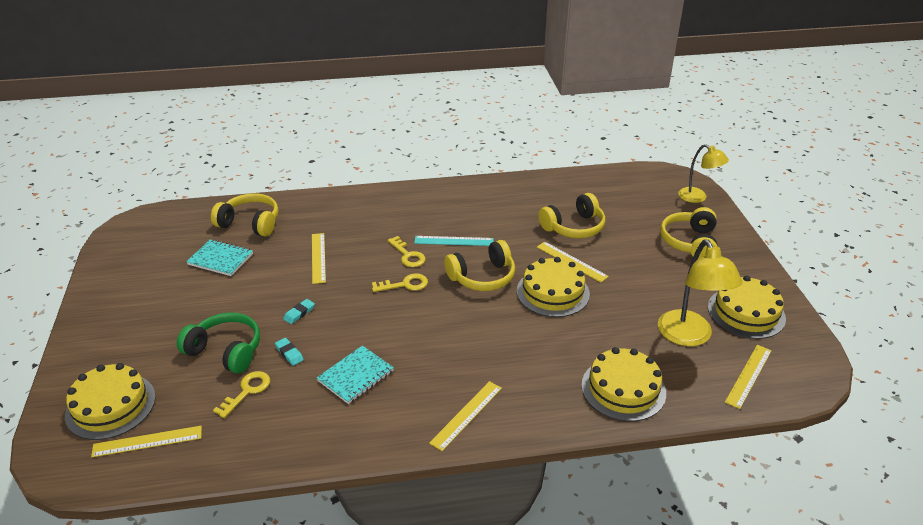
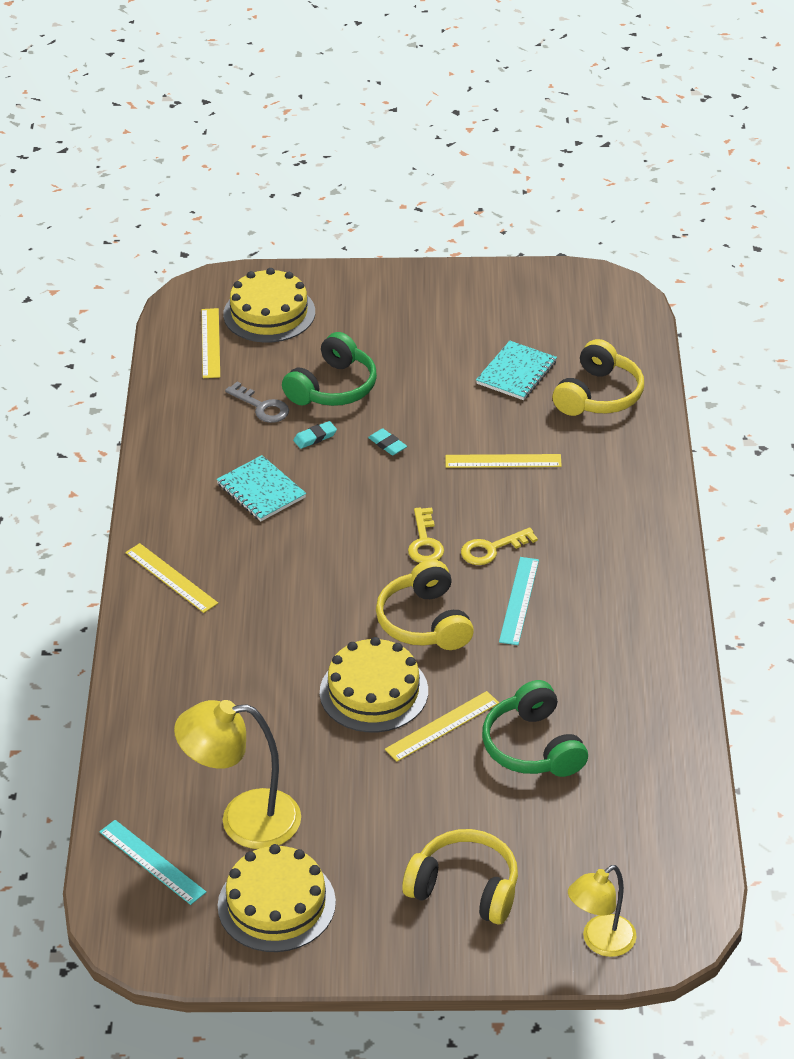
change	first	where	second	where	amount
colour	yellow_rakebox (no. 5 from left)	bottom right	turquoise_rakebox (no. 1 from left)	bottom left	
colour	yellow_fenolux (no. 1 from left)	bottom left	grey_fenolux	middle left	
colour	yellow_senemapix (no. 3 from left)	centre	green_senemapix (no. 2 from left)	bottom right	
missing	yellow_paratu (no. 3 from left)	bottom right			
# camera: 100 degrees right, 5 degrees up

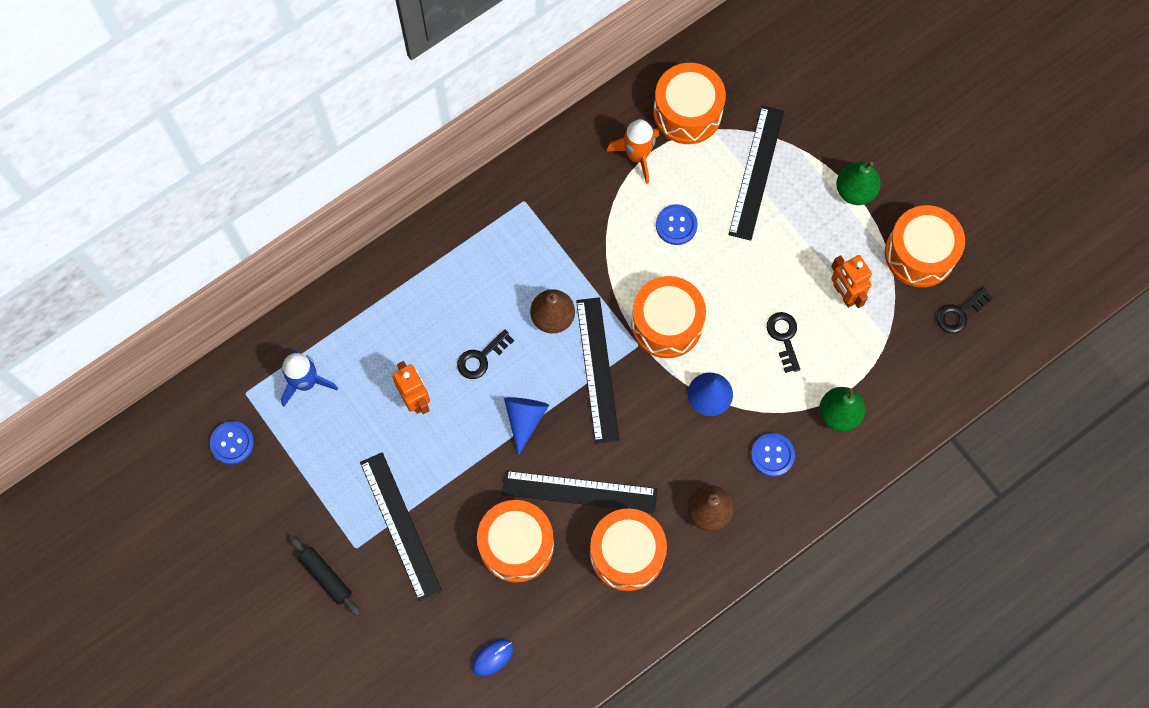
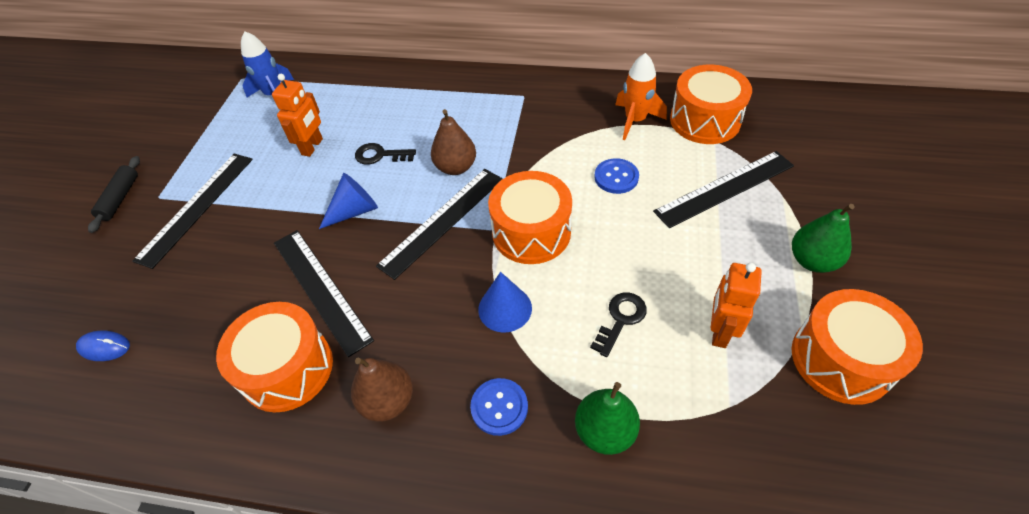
change	first	where	second	where	amount
missing	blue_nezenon (no. 1 from left)	middle left			
missing	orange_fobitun (no. 1 from left)	bottom centre			
missing	black_fenolux (no. 3 from left)	middle right			
# camera: 50 degrees right, 20 degrees down

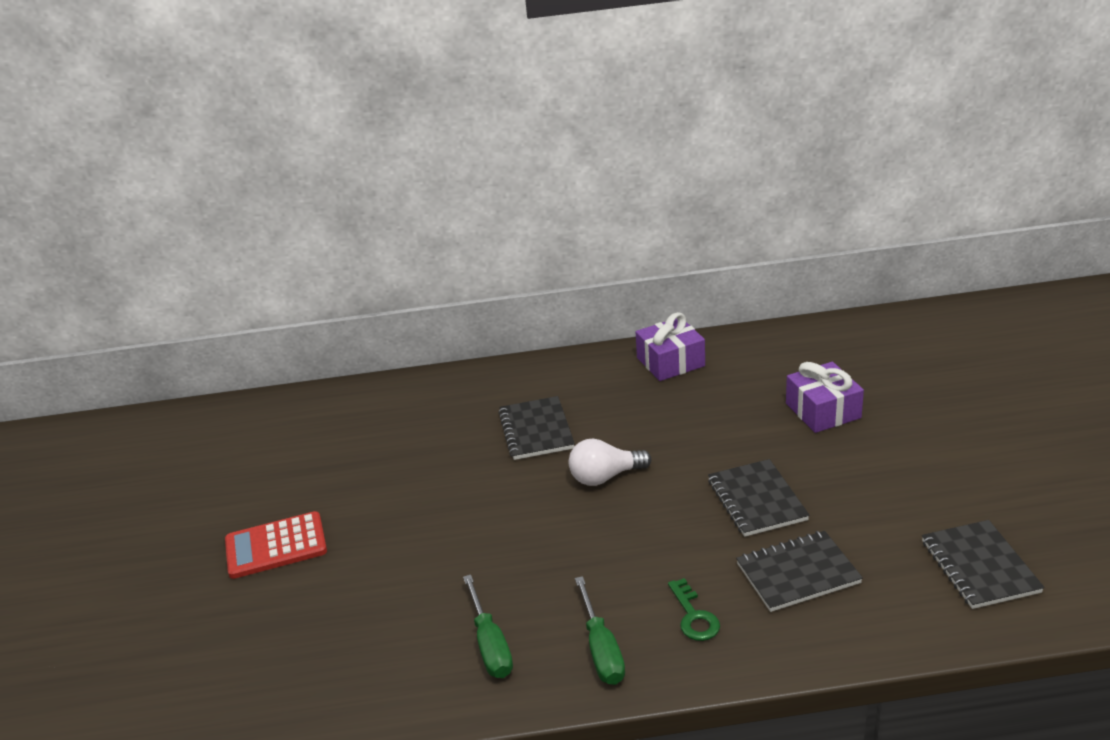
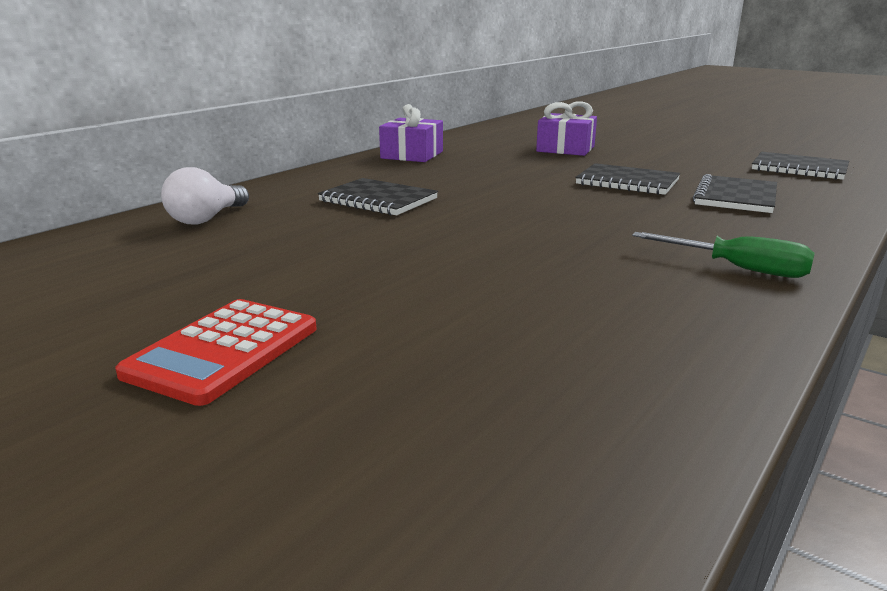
change	first	where	second	where	amount
relocated	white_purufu	centre		top left	
missing	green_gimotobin (no. 1 from left)	bottom centre			
missing	green_fenolux	bottom centre			
# camera: 50 degrees left, 10 degrees down

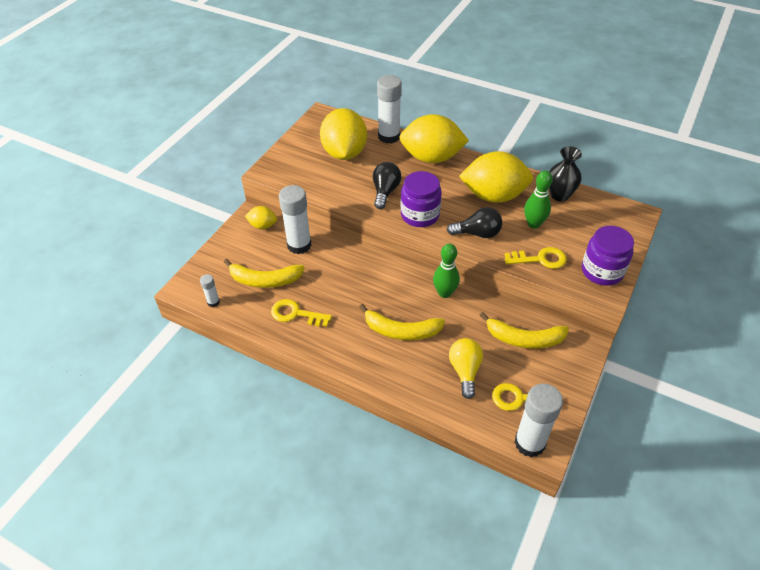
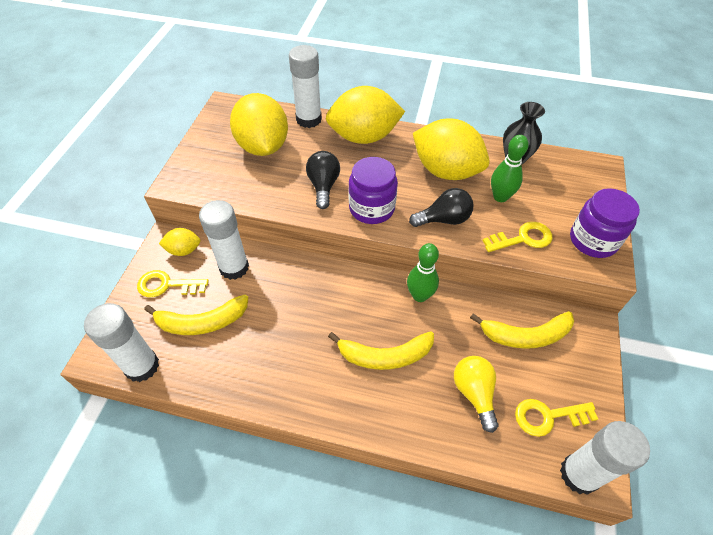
change	first	where	second	where	amount
size	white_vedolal (no. 1 from left)	middle left		middle left	x2.08
relocated	yellow_fenolux (no. 1 from left)	centre		middle left	
spun	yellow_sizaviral (no. 4 from left)	top centre		top centre	45 degrees clockwise
# camera: 15 degrees left, 5 degrees up

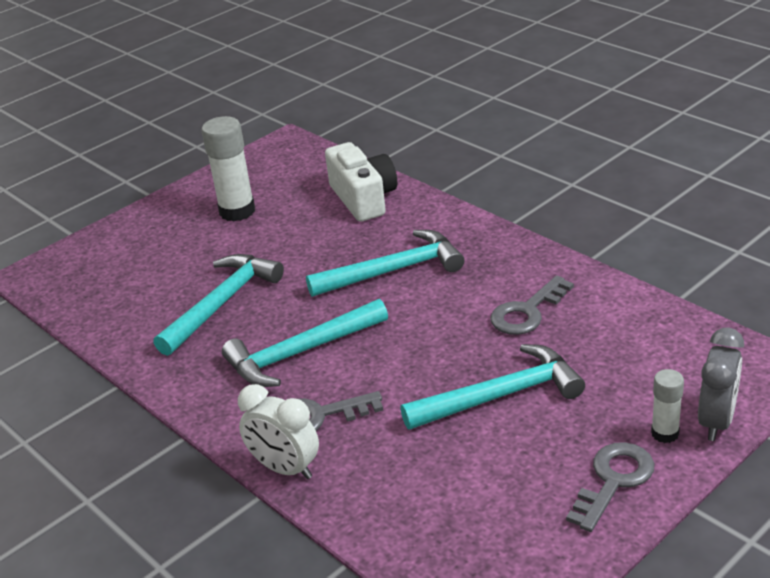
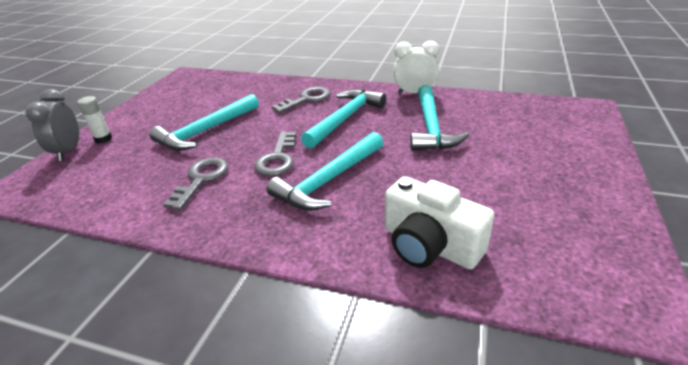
change	first	where	second	where	amount
relocated	grey_fenolux (no. 3 from left in the first image)	bottom right	grey_fenolux (no. 2 from left)	centre	
relocated	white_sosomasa	bottom centre		top centre	
missing	white_vedolal (no. 1 from left)	top left			
# camera: 150 degrees right, 0 degrees up

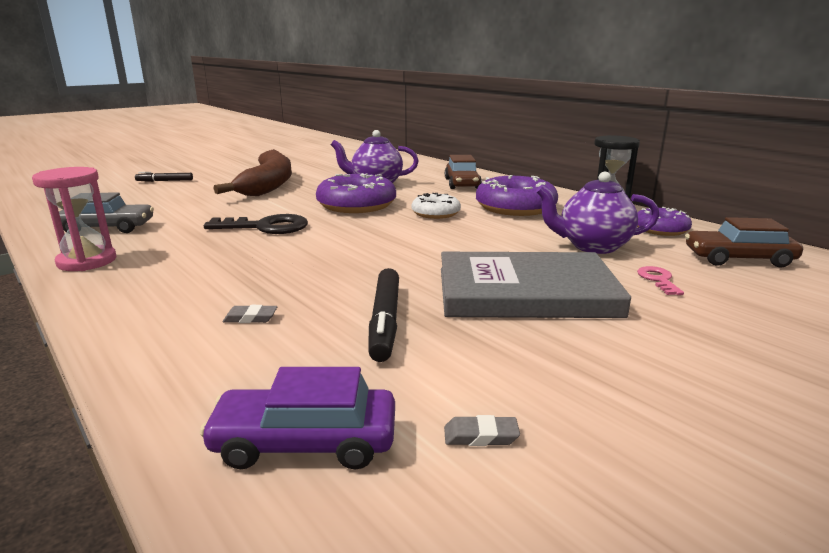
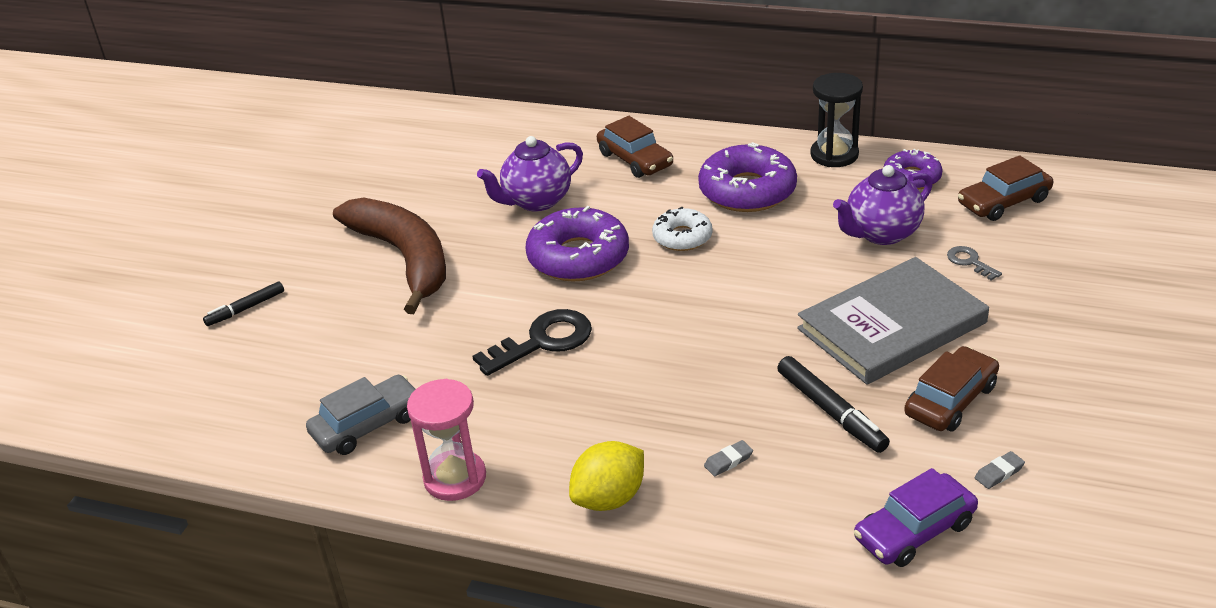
change	first	where	second	where	amount
appeared			yellow_sizaviral	bottom centre	
appeared			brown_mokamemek (no. 2 from left)	middle right	
colour	pink_fenolux	middle right	grey_fenolux	middle right	
# camera: 30 degrees left, 15 degrees up

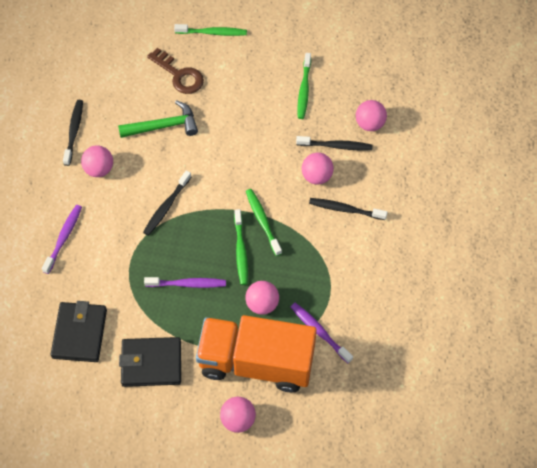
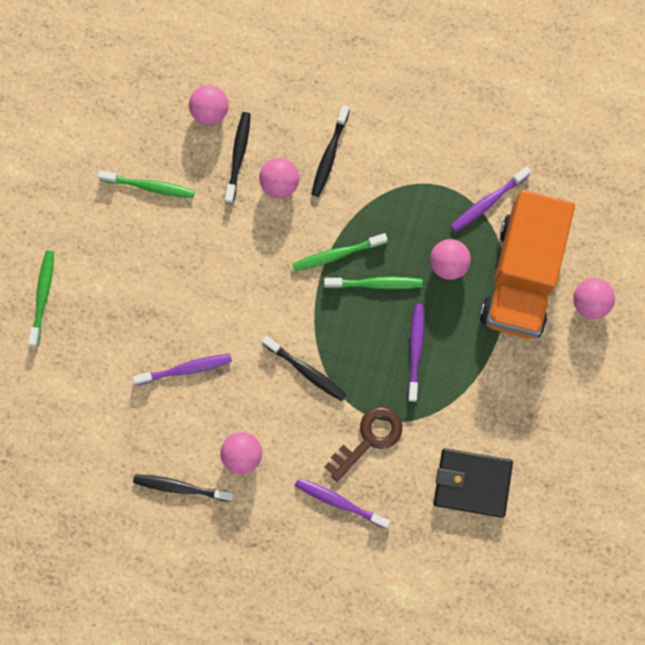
change	first	where	second	where	amount
exchanged	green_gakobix	top left	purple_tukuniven (no. 1 from left)	middle left	
relocated	brown_fenolux	top left		bottom centre	
missing	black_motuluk (no. 2 from left)	bottom left			
# camera: 85 degrees left, 15 degrees up

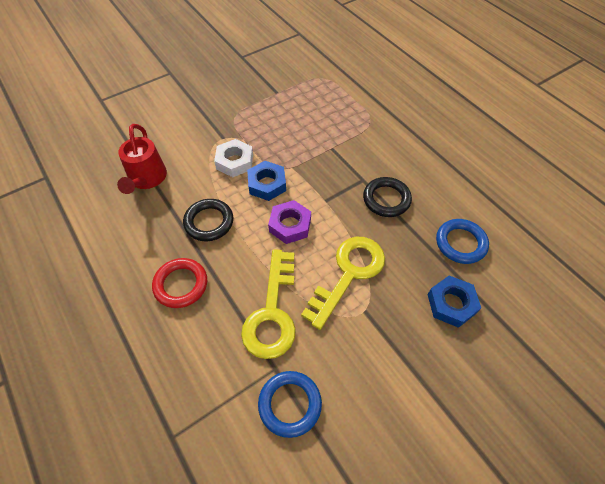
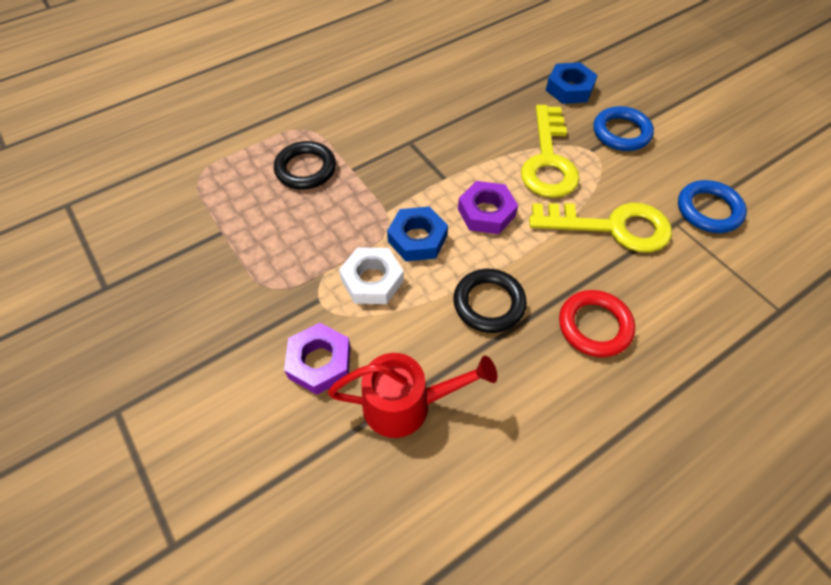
change	first	where	second	where	amount
relocated	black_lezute (no. 2 from left in the first image)	centre	black_lezute (no. 1 from left)	top centre	
appeared			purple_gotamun (no. 1 from left)	centre	
spun	yellow_fenolux (no. 2 from left in the first image)	centre	yellow_fenolux (no. 1 from left)	top centre	120 degrees counterclockwise
relocated	blue_lezute (no. 2 from left in the first image)	middle right	blue_lezute (no. 1 from left)	top right	
# camera: 90 degrees left, 0 degrees up

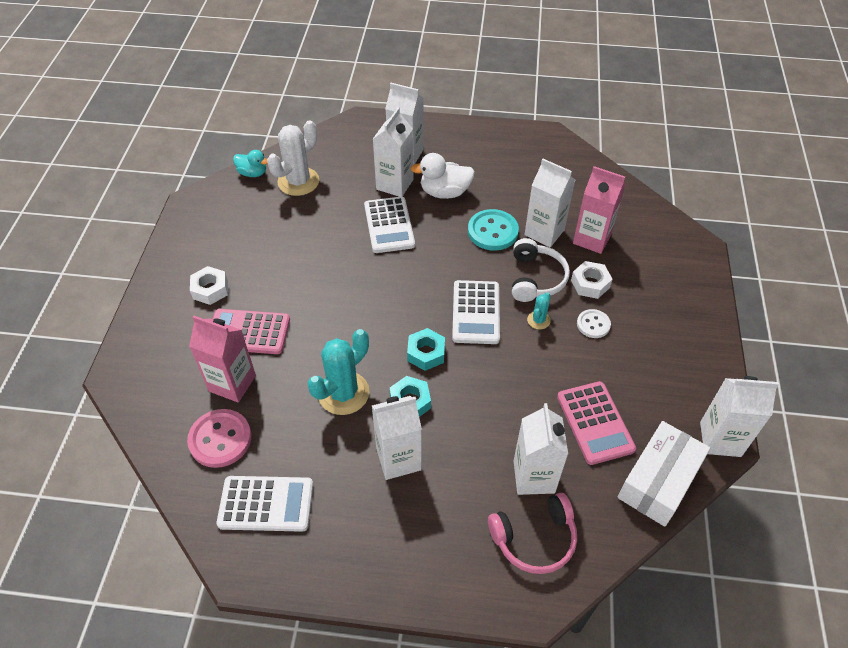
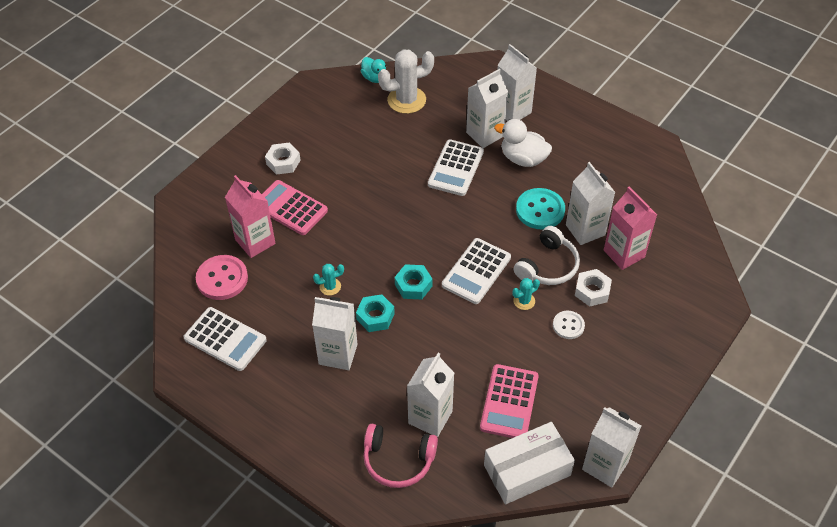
change	first	where	second	where	amount
size	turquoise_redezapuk (no. 1 from left)	centre		centre	x0.48
# camera: 30 degrees right, 0 degrees up

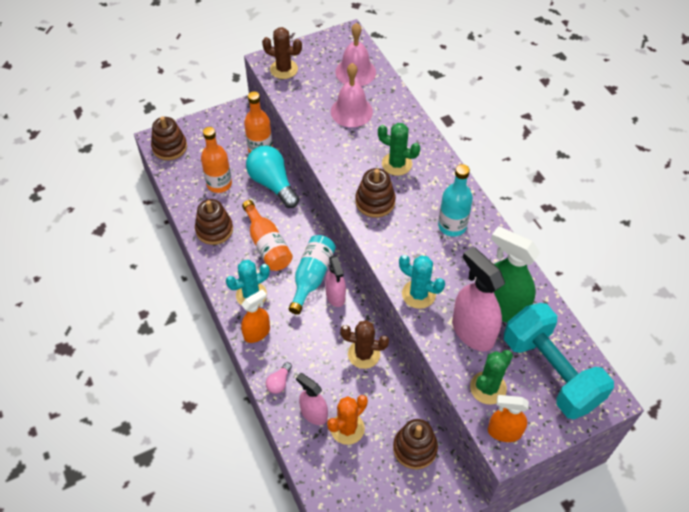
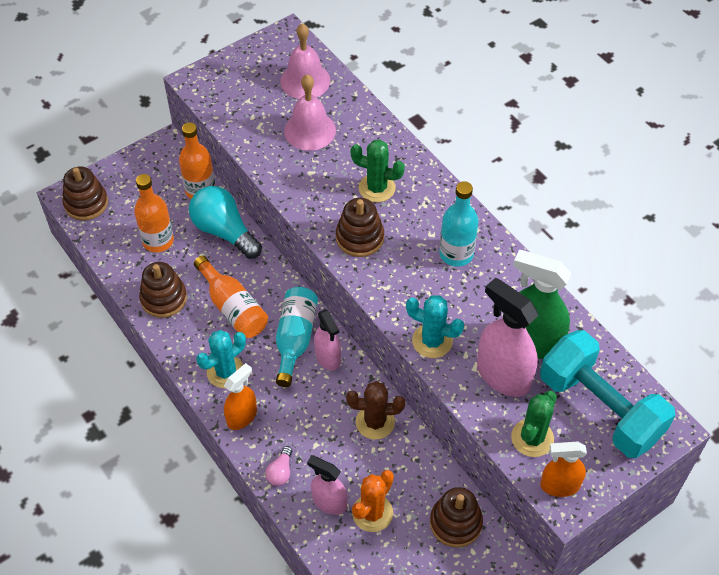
change	first	where	second	where	amount
missing	brown_redezapuk (no. 1 from left)	top centre			
# camera: 10 degrees left, 0 degrees up

